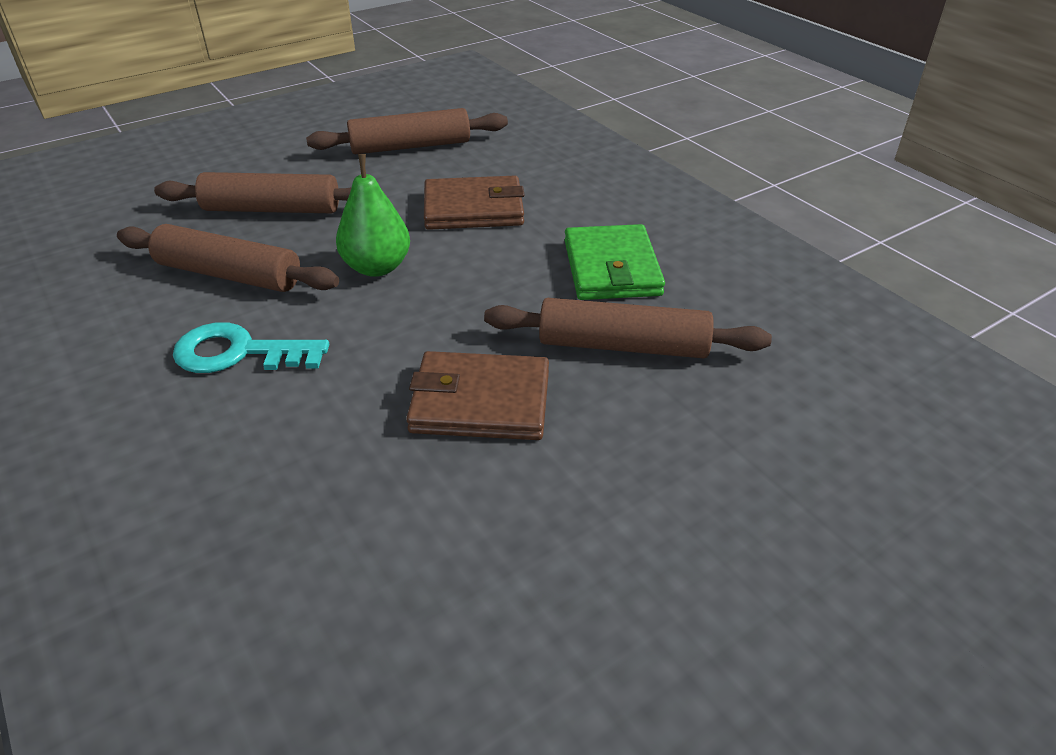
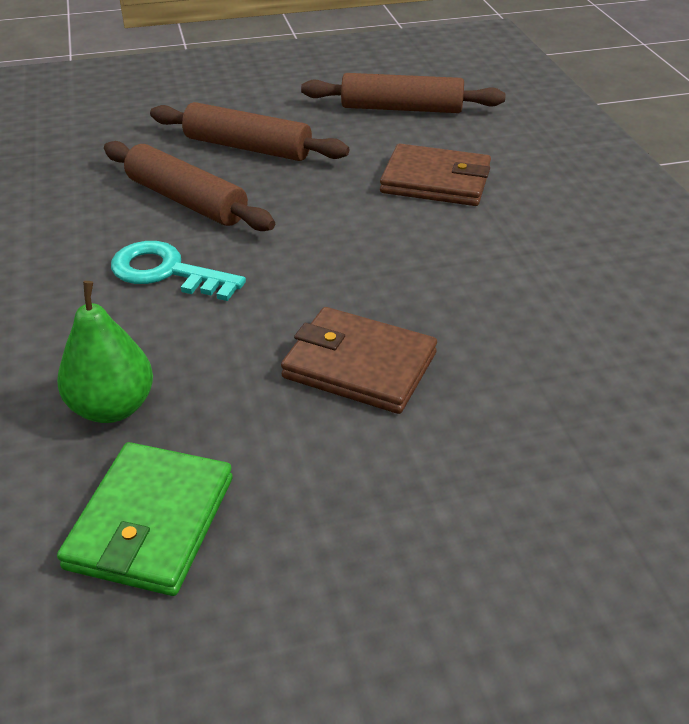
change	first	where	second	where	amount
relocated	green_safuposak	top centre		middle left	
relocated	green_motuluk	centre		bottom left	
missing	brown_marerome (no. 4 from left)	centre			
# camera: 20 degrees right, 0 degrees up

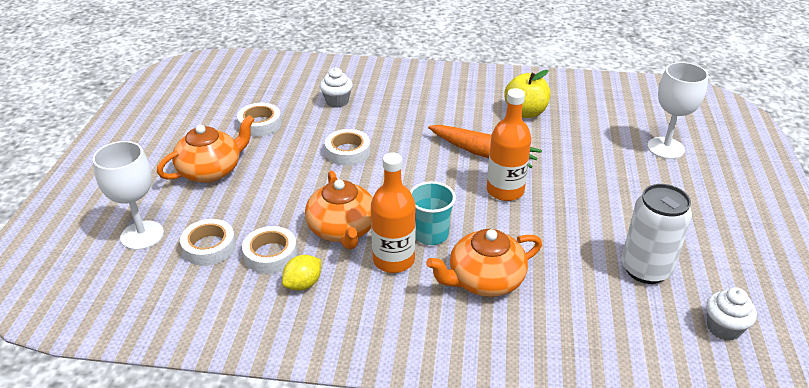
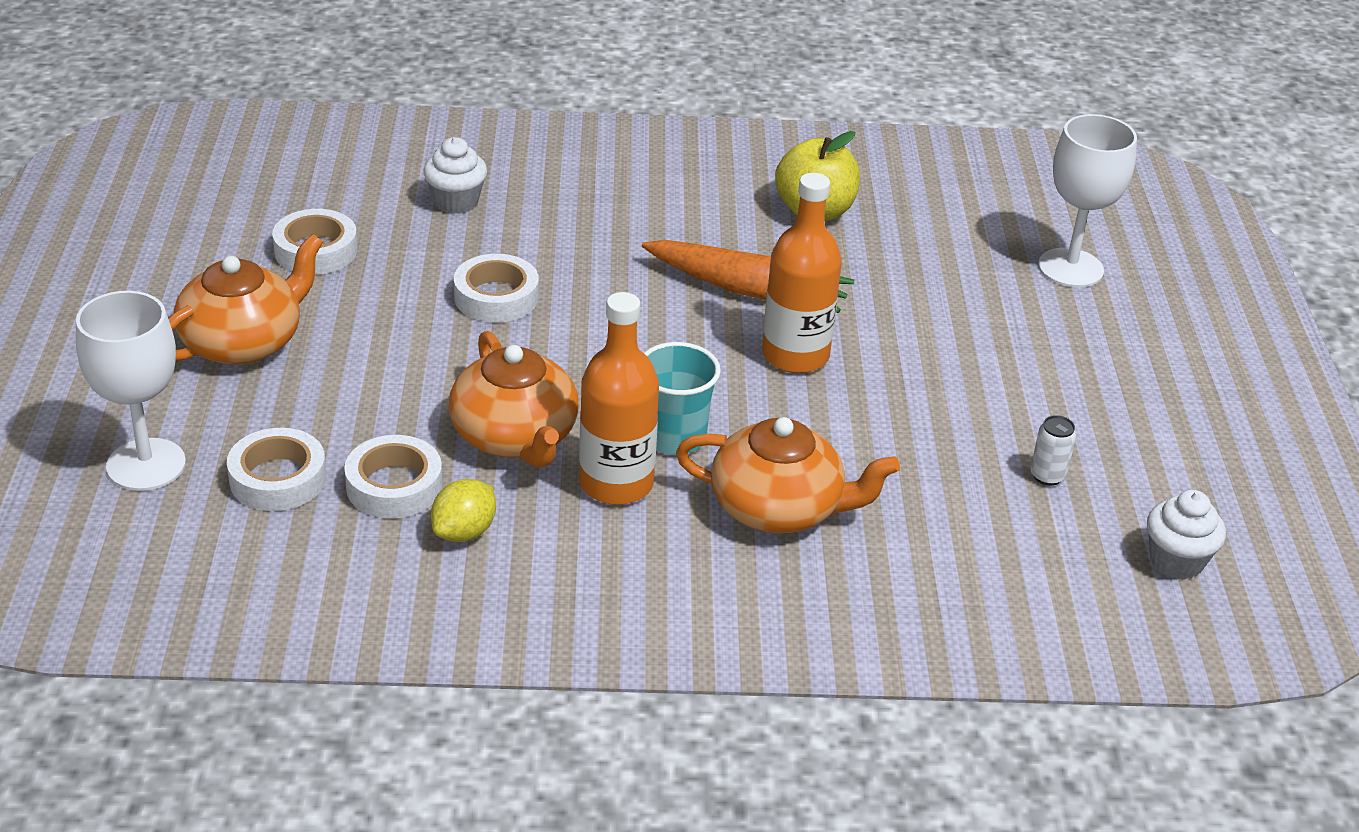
change	first	where	second	where	amount
spun	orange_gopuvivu (no. 3 from left)	bottom centre		centre	135 degrees counterclockwise
size	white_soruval	middle right		middle right	x0.42
# camera: 10 degrees left, 0 degrees up

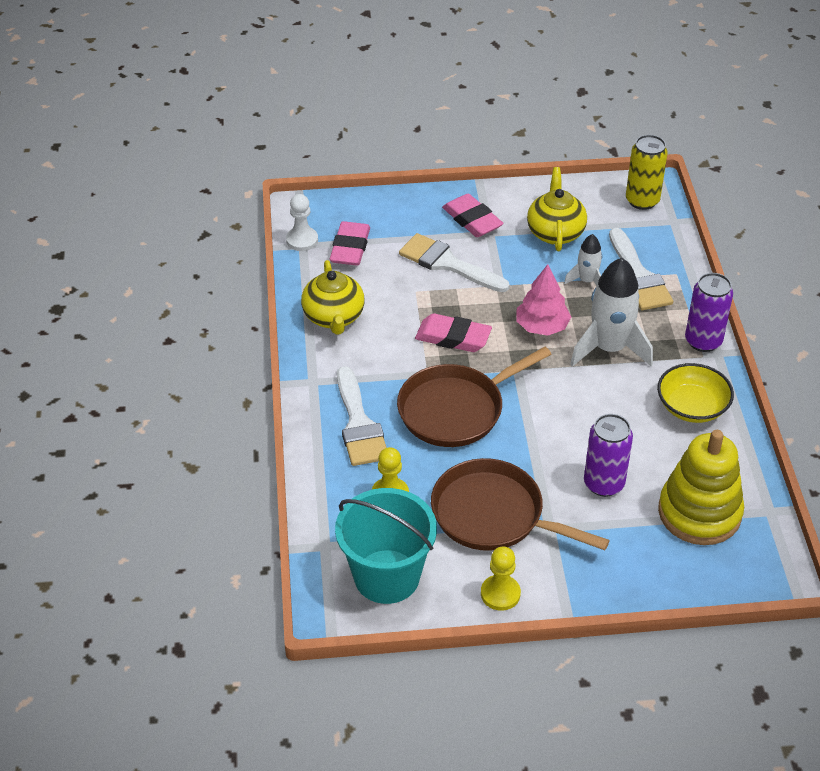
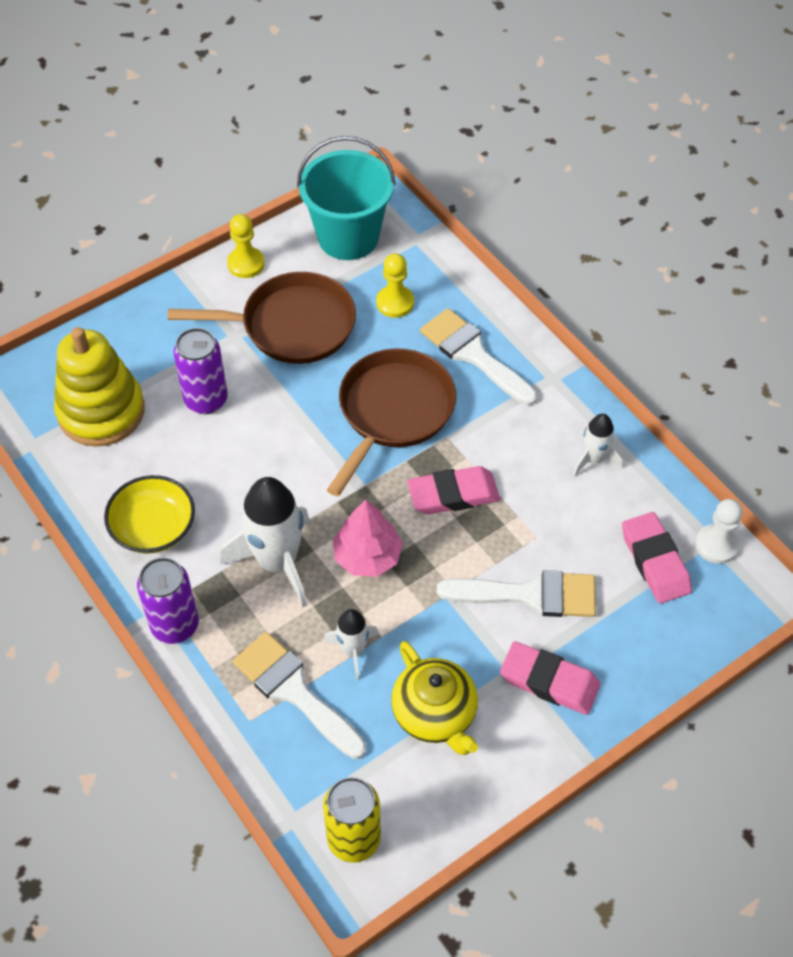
change	first	where	second	where	amount
exchanged	yellow_gopuvivu (no. 1 from left)	centre	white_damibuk (no. 3 from left)	middle right	
# camera: 150 degrees right, 10 degrees up

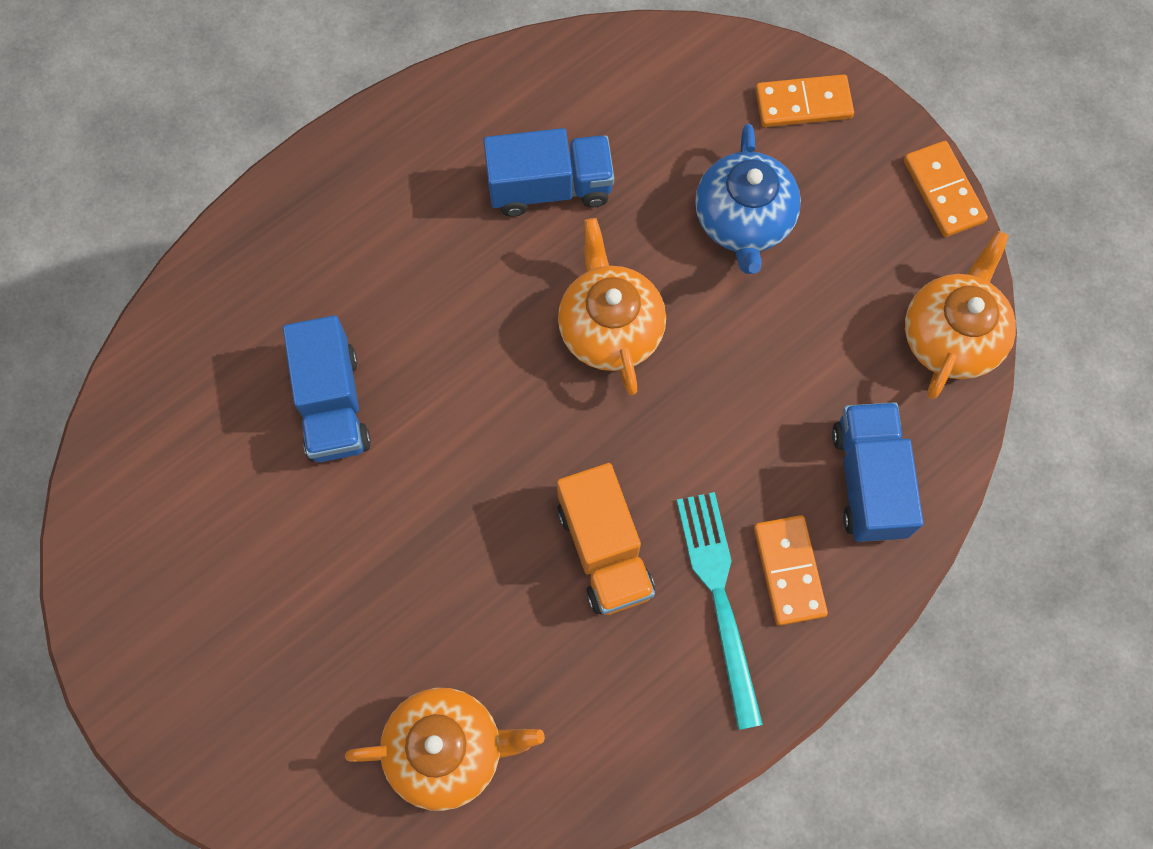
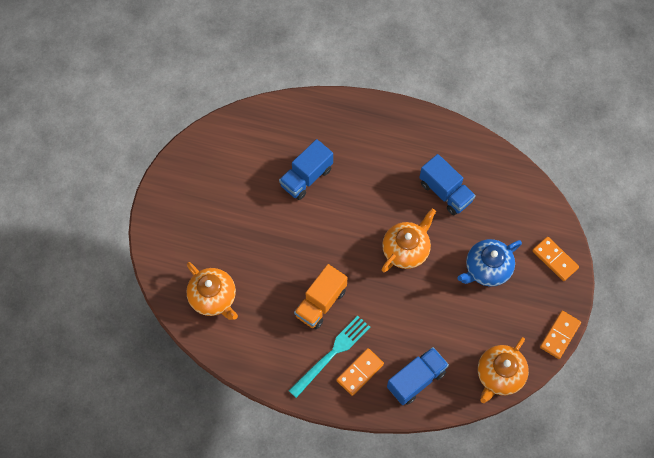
change	first	where	second	where	amount
spun	orange_gopuvivu (no. 3 from left)	middle right		bottom right	135 degrees clockwise
# camera: 55 degrees right, 5 degrees down

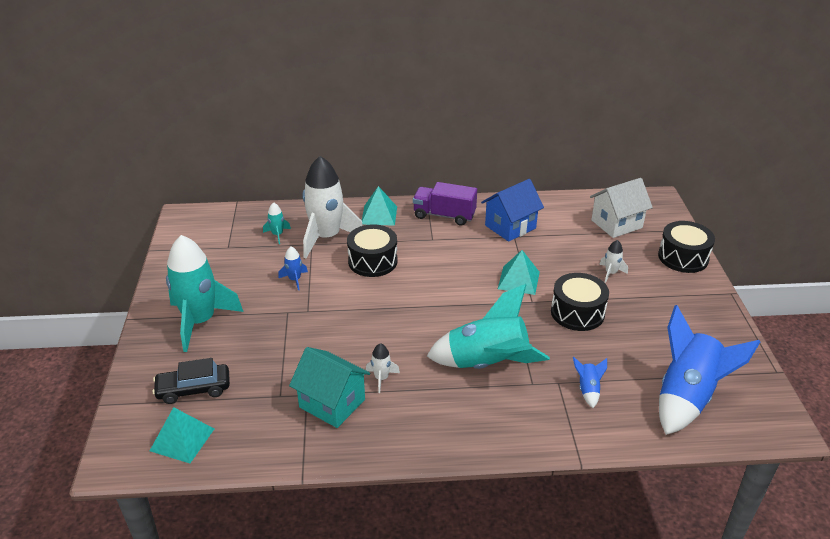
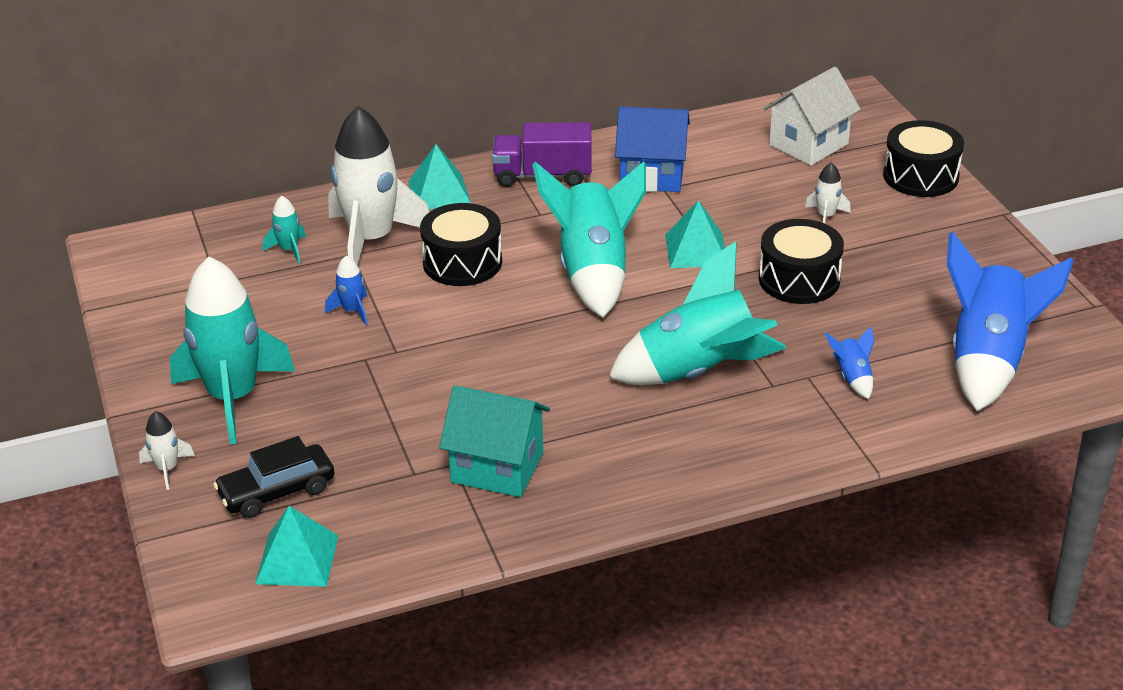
change	first	where	second	where	amount
relocated	white_damibuk (no. 2 from left in the first image)	bottom centre	white_damibuk (no. 1 from left)	middle left	
appeared			turquoise_damibuk (no. 3 from left)	centre	
spun	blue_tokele	centre		top centre	60 degrees clockwise
# camera: 15 degrees left, 0 degrees up

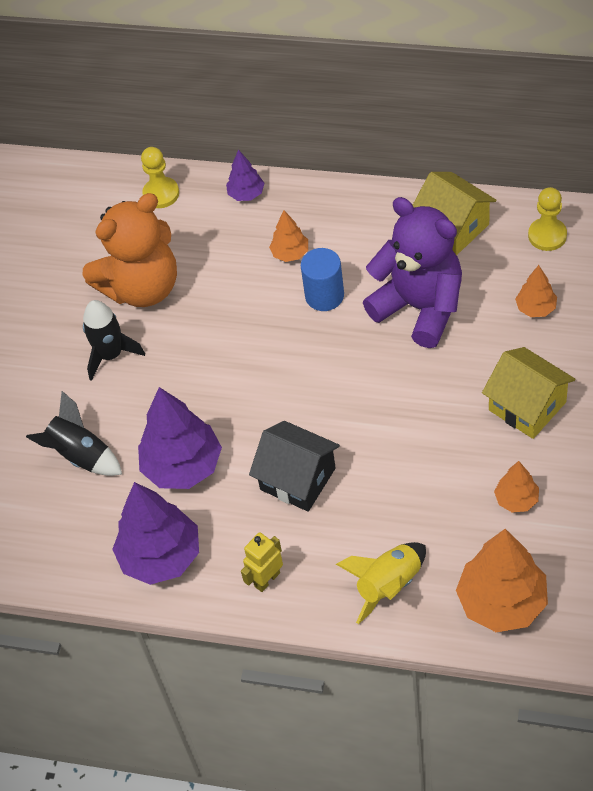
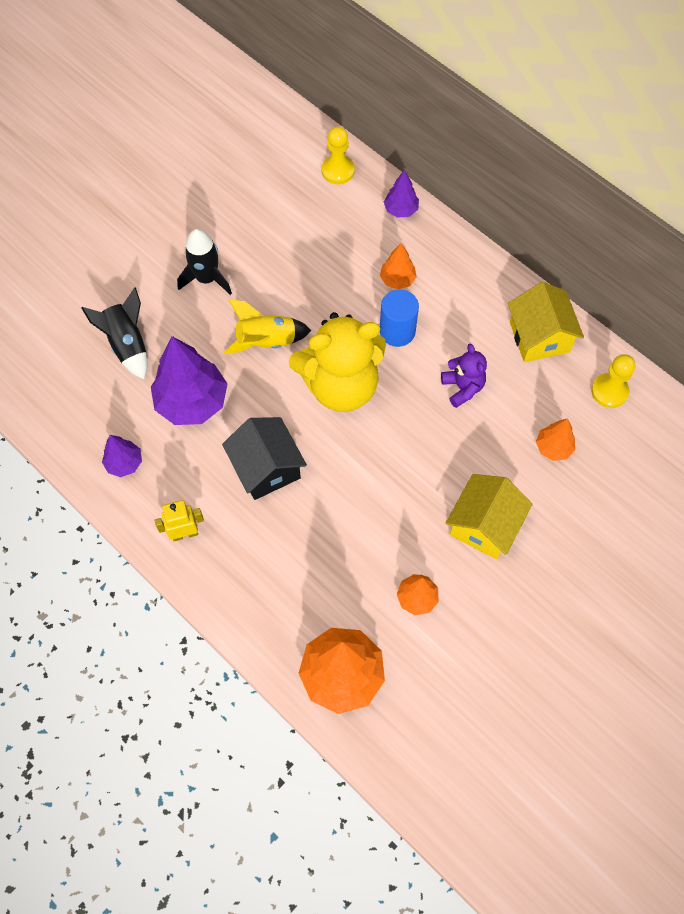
change	first	where	second	where	amount
size	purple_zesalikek (no. 1 from left)	bottom left		middle left	x0.51
relocated	yellow_damibuk	bottom centre		centre	
appeared			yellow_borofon	centre	
size	purple_borofon	middle right		middle right	x0.49
spun	yellow_tokele (no. 2 from left in the first image)	middle right	yellow_tokele (no. 1 from left)	middle right	45 degrees clockwise
missing	orange_borofon	top left			
# camera: 25 degrees right, 10 degrees up

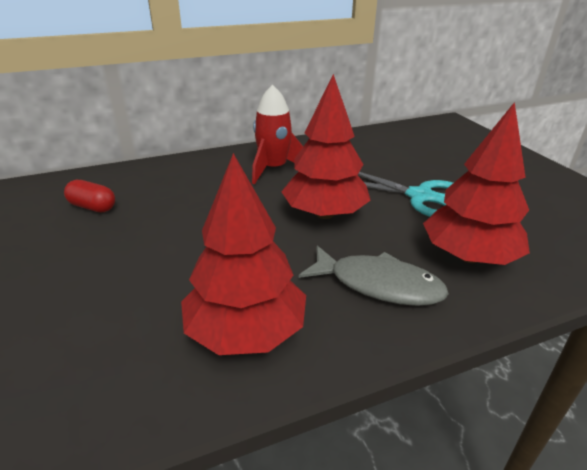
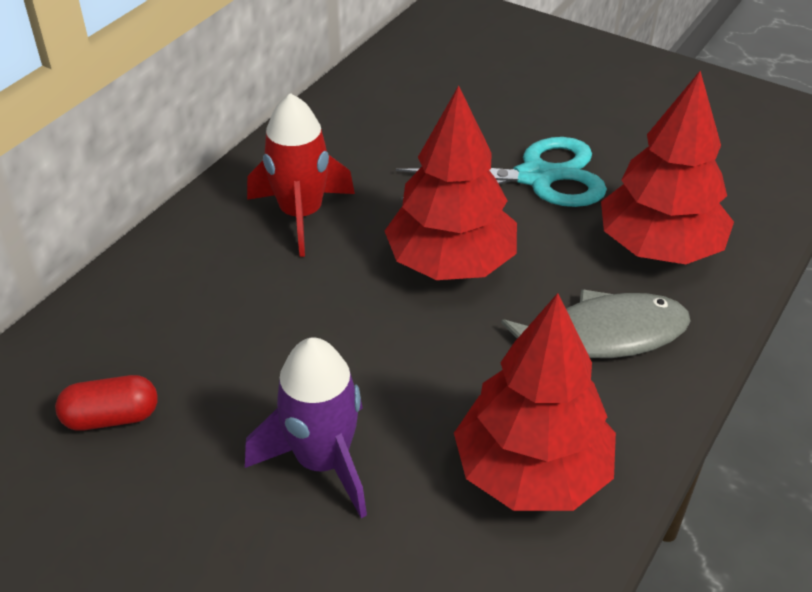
change	first	where	second	where	amount
appeared			purple_damibuk	bottom centre	
# camera: 35 degrees left, 10 degrees up

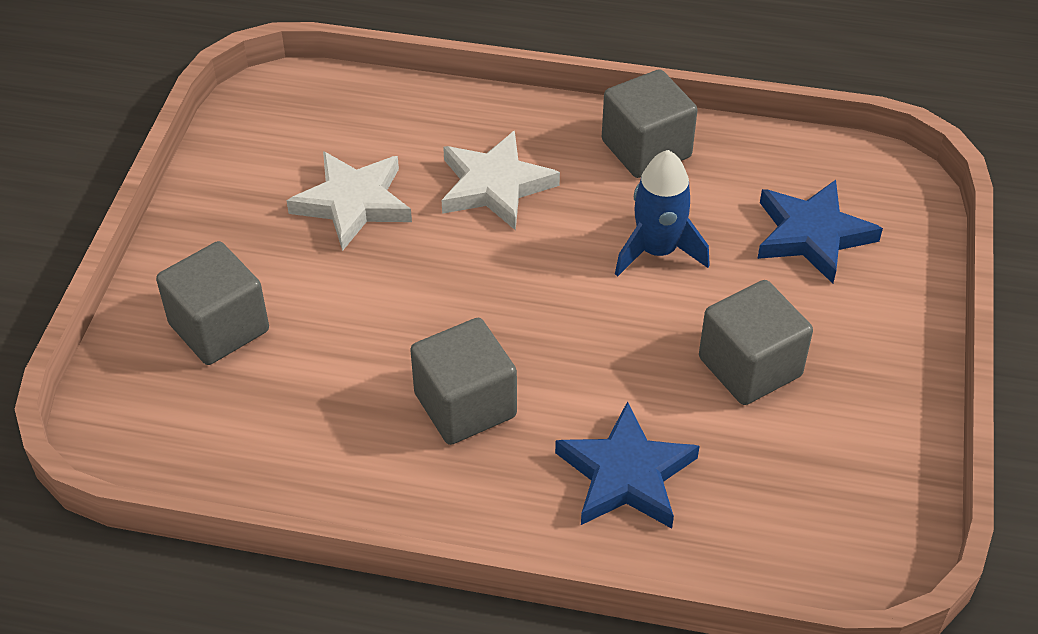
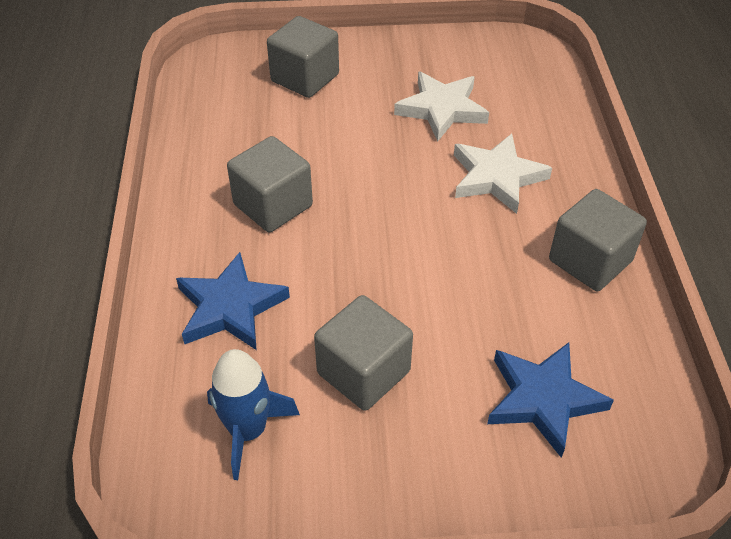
change	first	where	second	where	amount
relocated	blue_damibuk	centre		bottom centre	
# camera: 75 degrees right, 0 degrees up

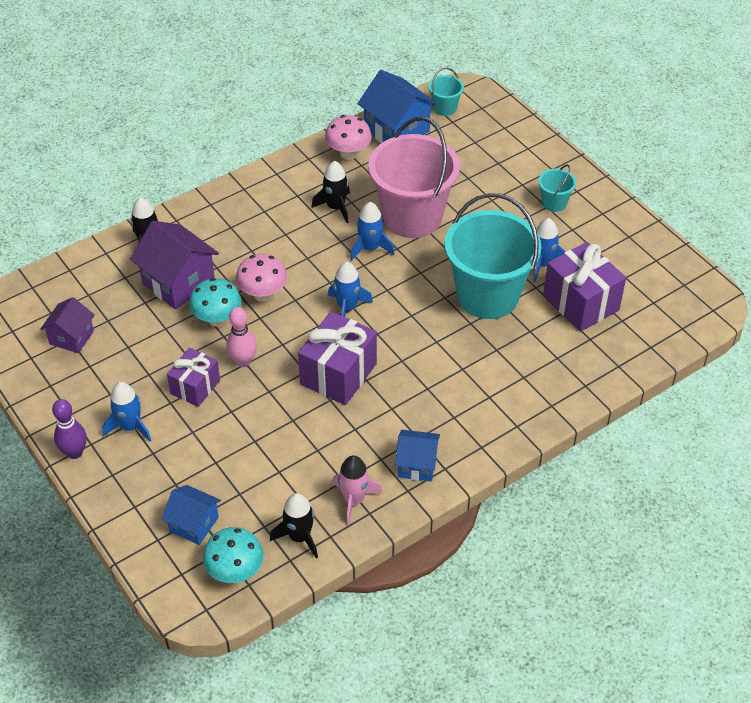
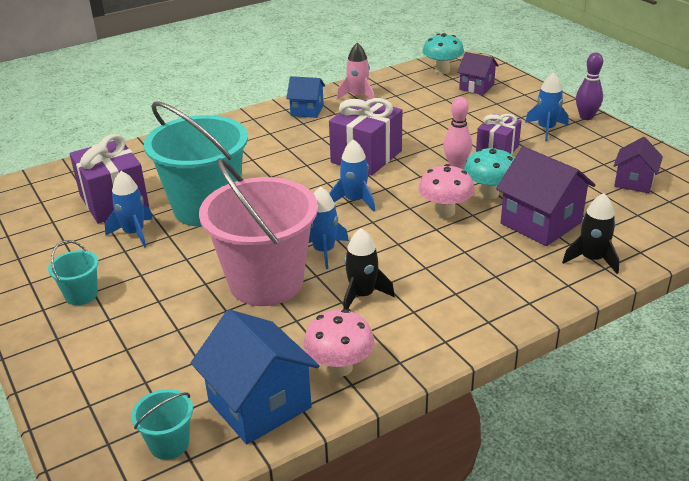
change	first	where	second	where	amount
colour	blue_tokele (no. 1 from left)	bottom left	purple_tokele (no. 1 from left)	top right	
missing	black_damibuk (no. 2 from left)	bottom centre			
# camera: 175 degrees left, 15 degrees down

